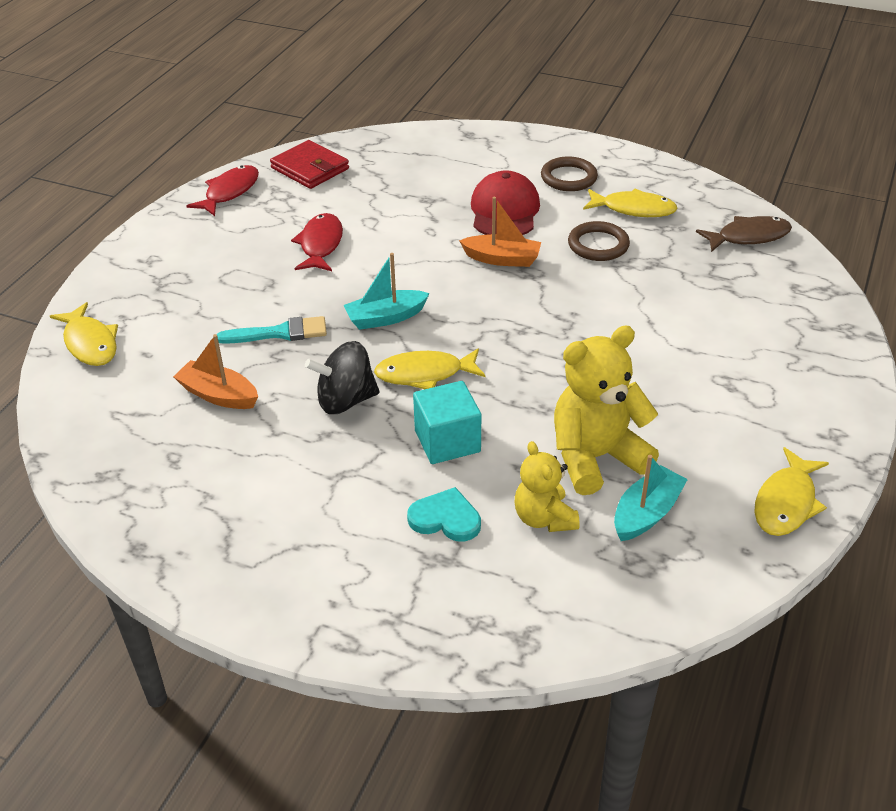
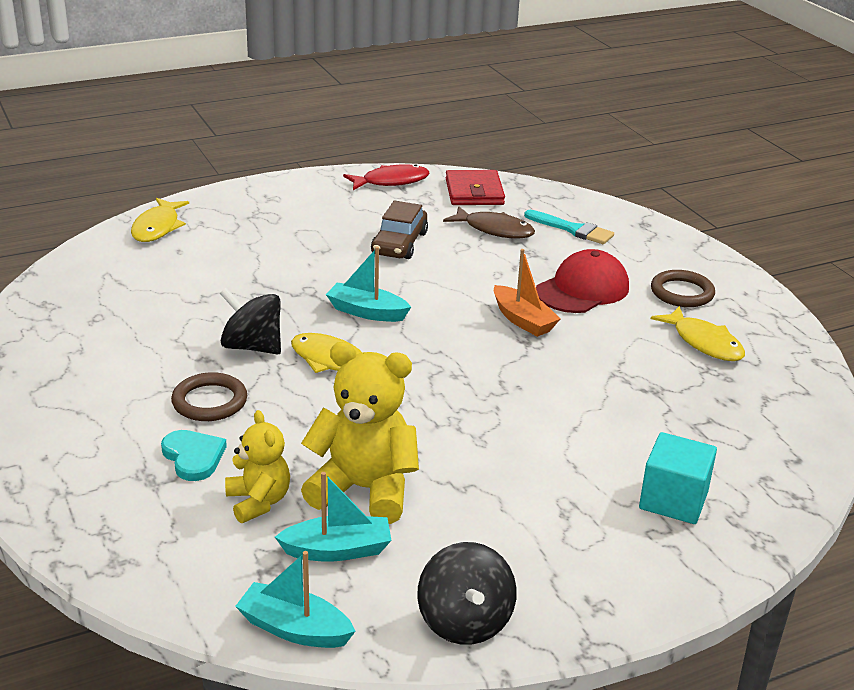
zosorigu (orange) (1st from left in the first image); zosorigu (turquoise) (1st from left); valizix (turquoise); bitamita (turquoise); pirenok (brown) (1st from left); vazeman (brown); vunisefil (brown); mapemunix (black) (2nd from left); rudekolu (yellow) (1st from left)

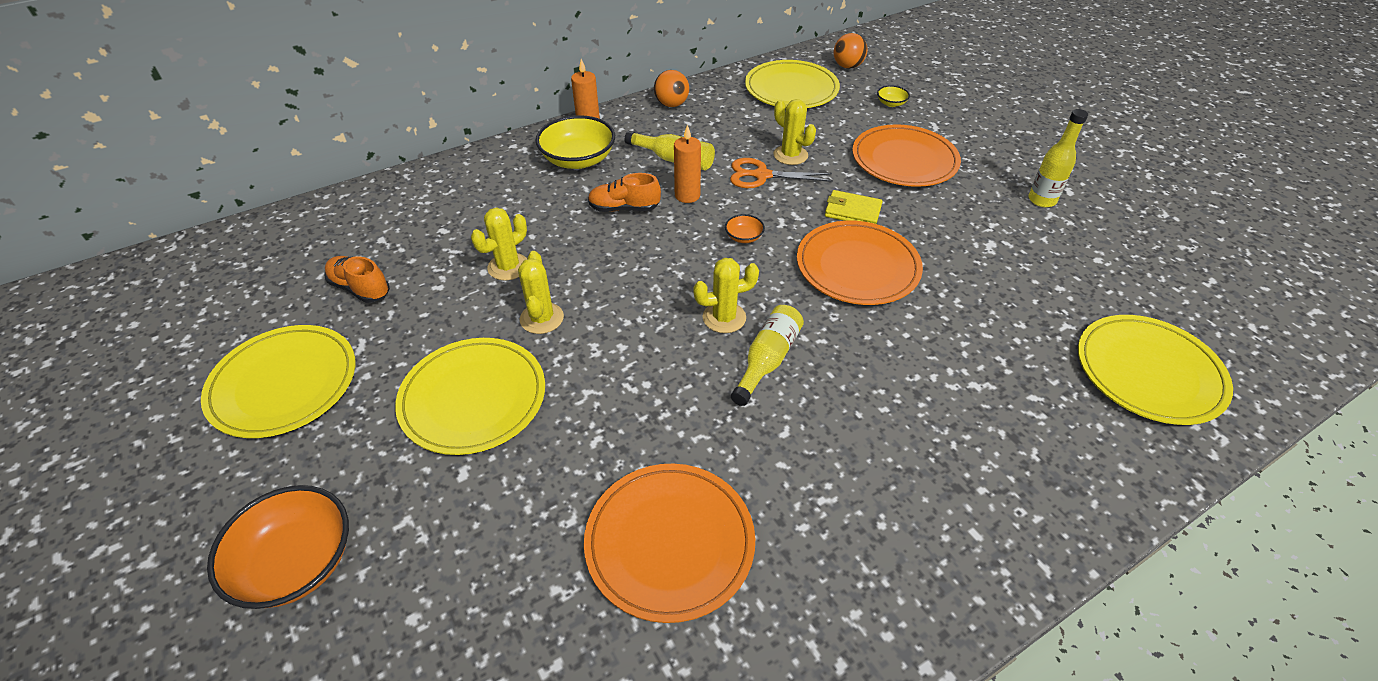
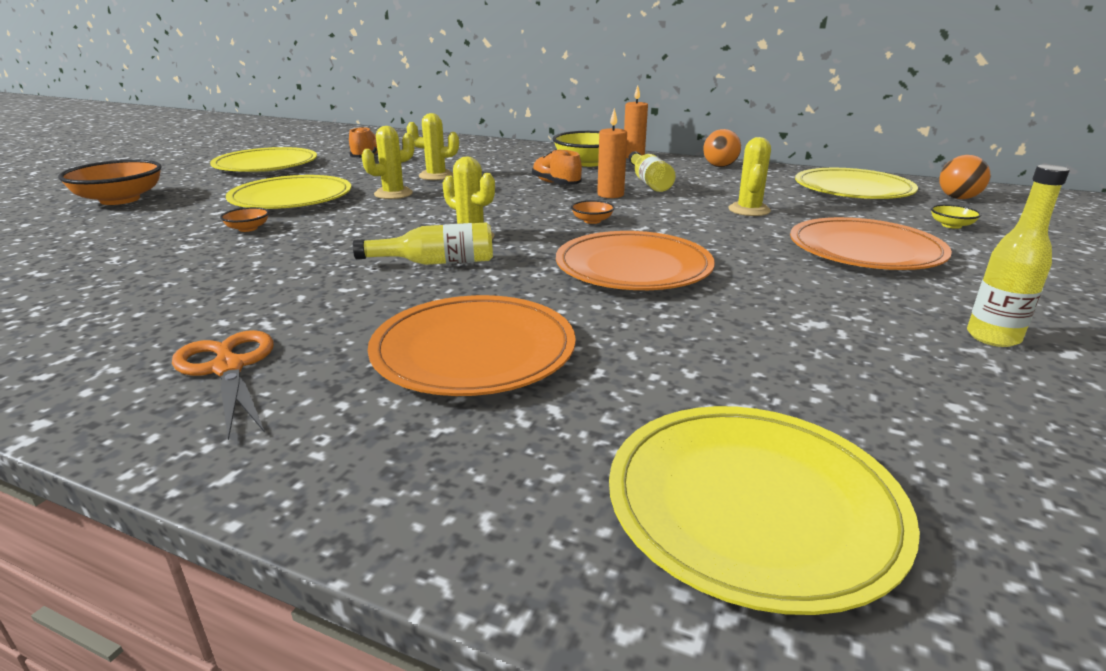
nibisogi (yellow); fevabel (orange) (2nd from left); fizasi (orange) (1st from left); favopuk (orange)

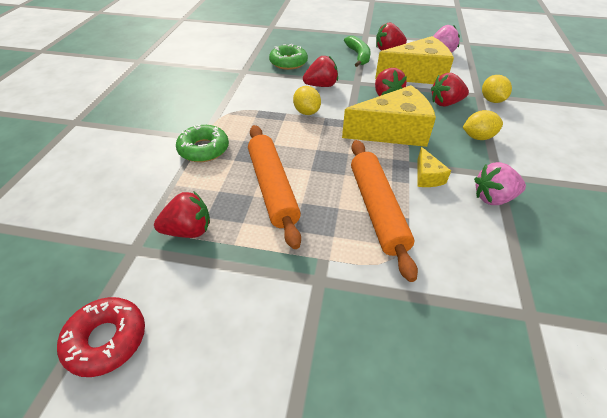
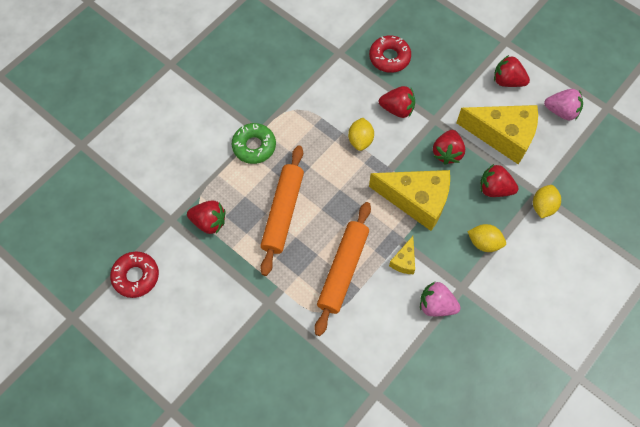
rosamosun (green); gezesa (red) (2nd from left)

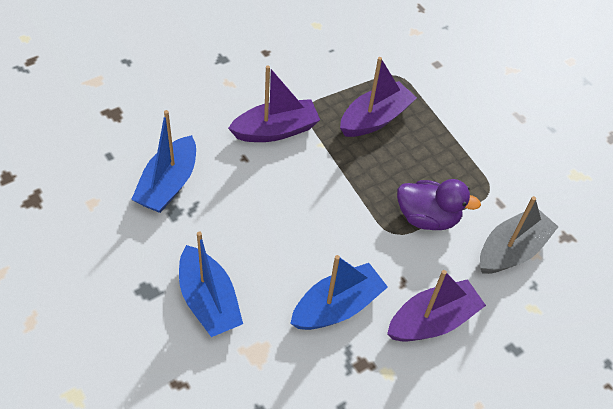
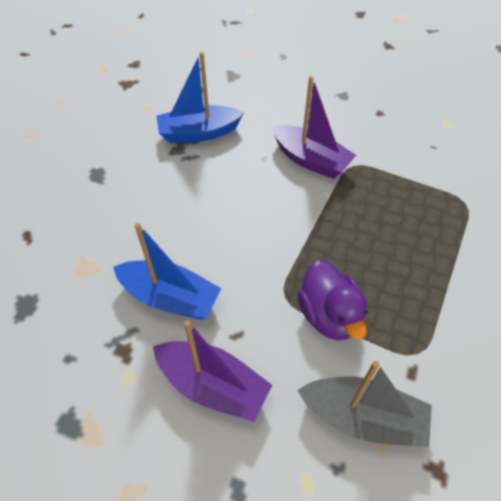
zosorigu (blue) (2nd from left in the first image); zosorigu (purple) (2nd from left in the first image)

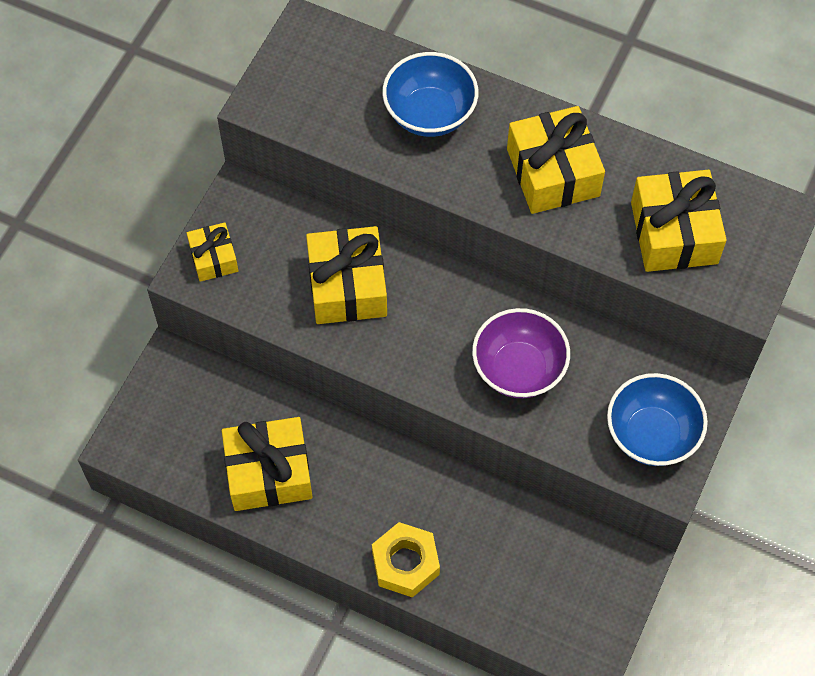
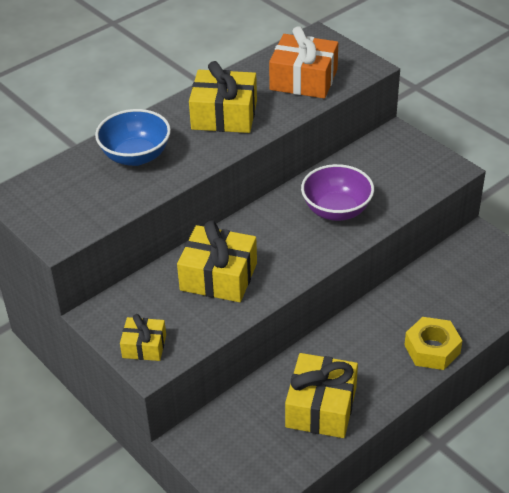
fevabel (blue) (2nd from left in the first image); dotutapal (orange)

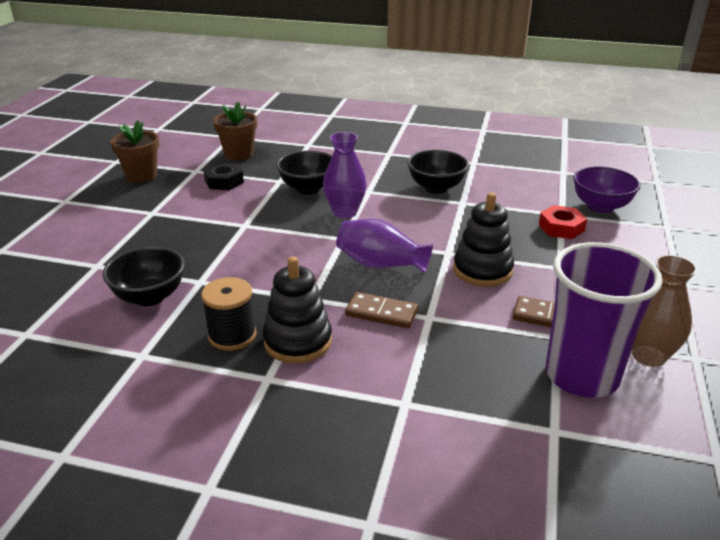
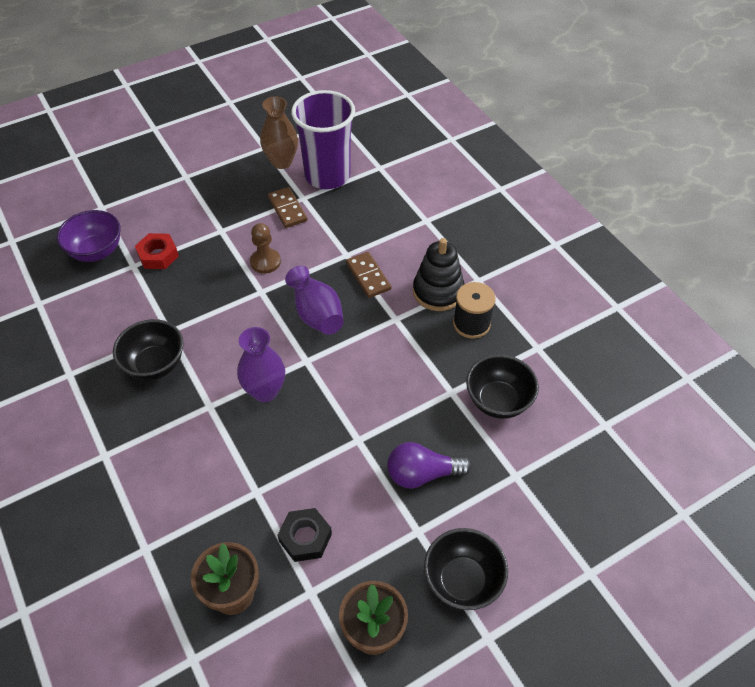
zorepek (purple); fevabel (black) (2nd from left); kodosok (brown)

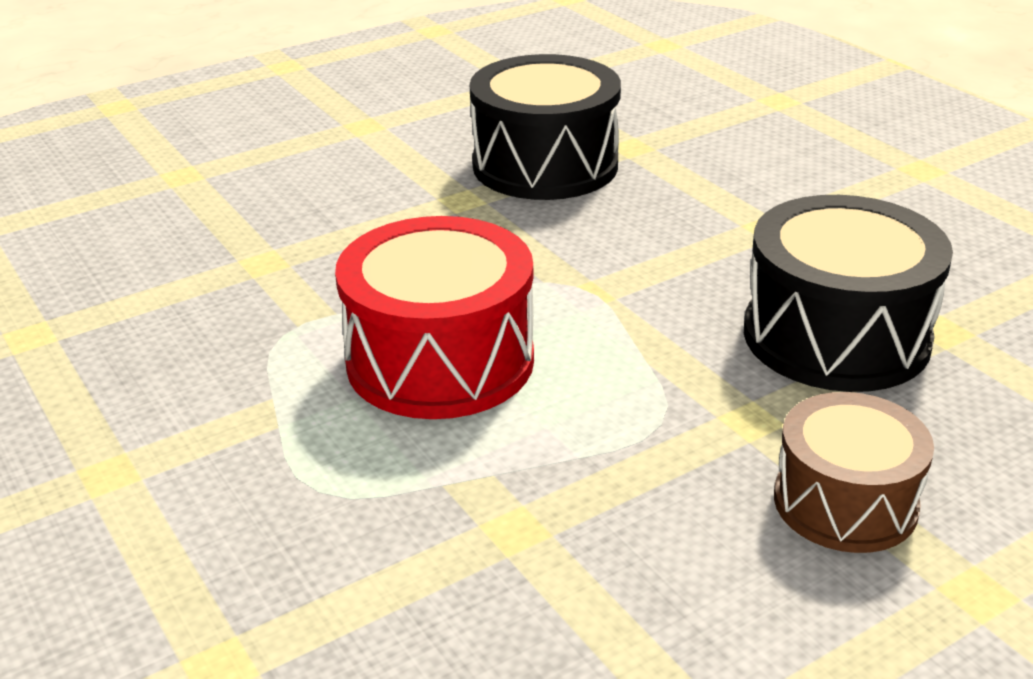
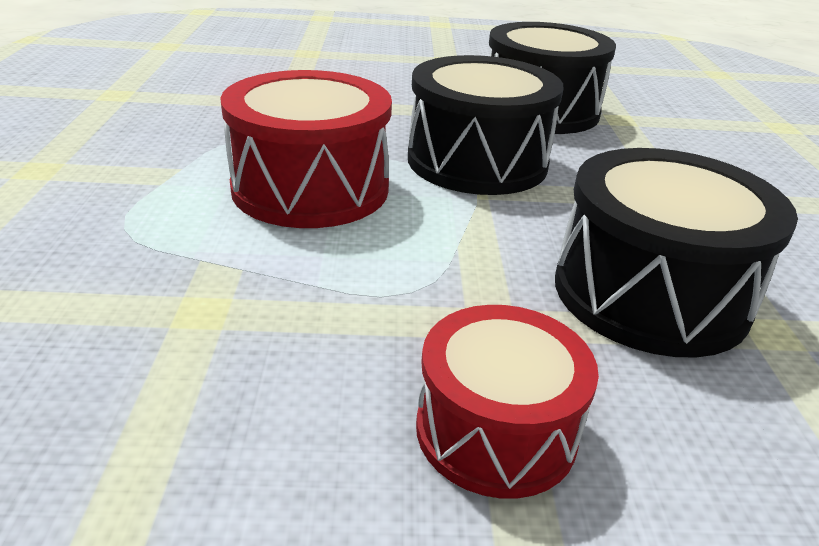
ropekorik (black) (1st from left); ropekorik (red) (2nd from left)

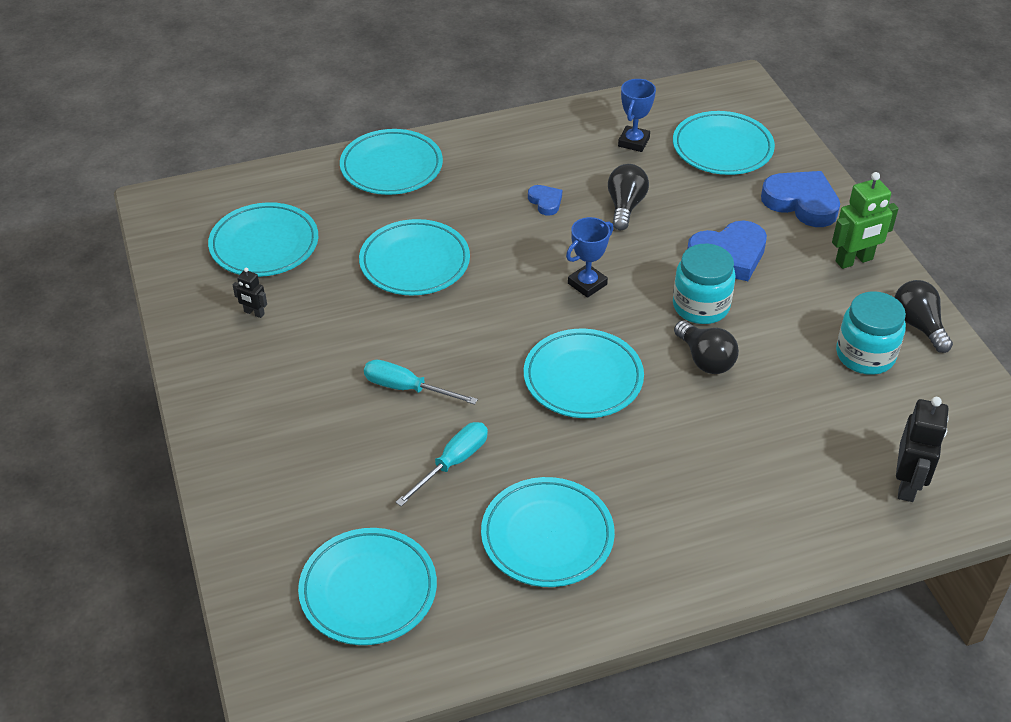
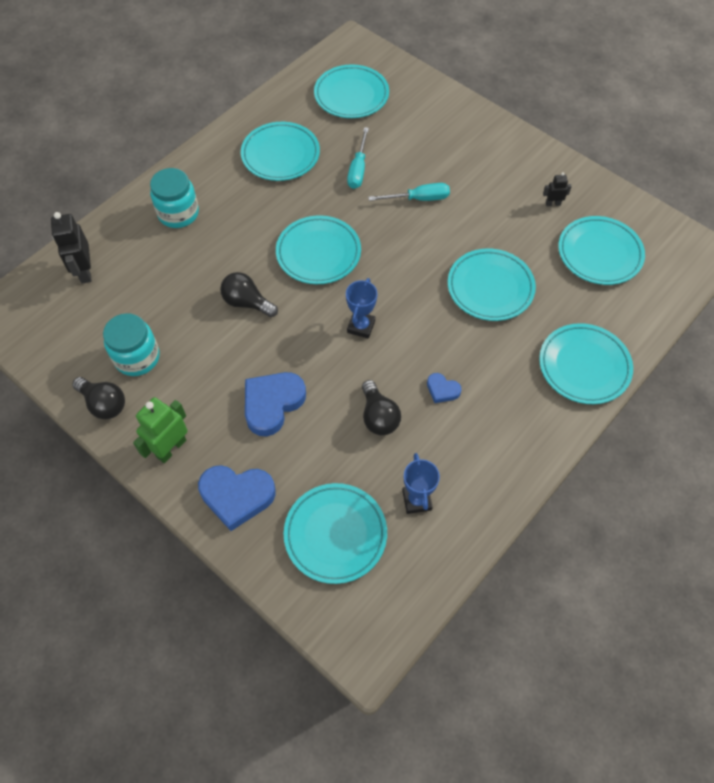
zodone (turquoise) (2nd from left)

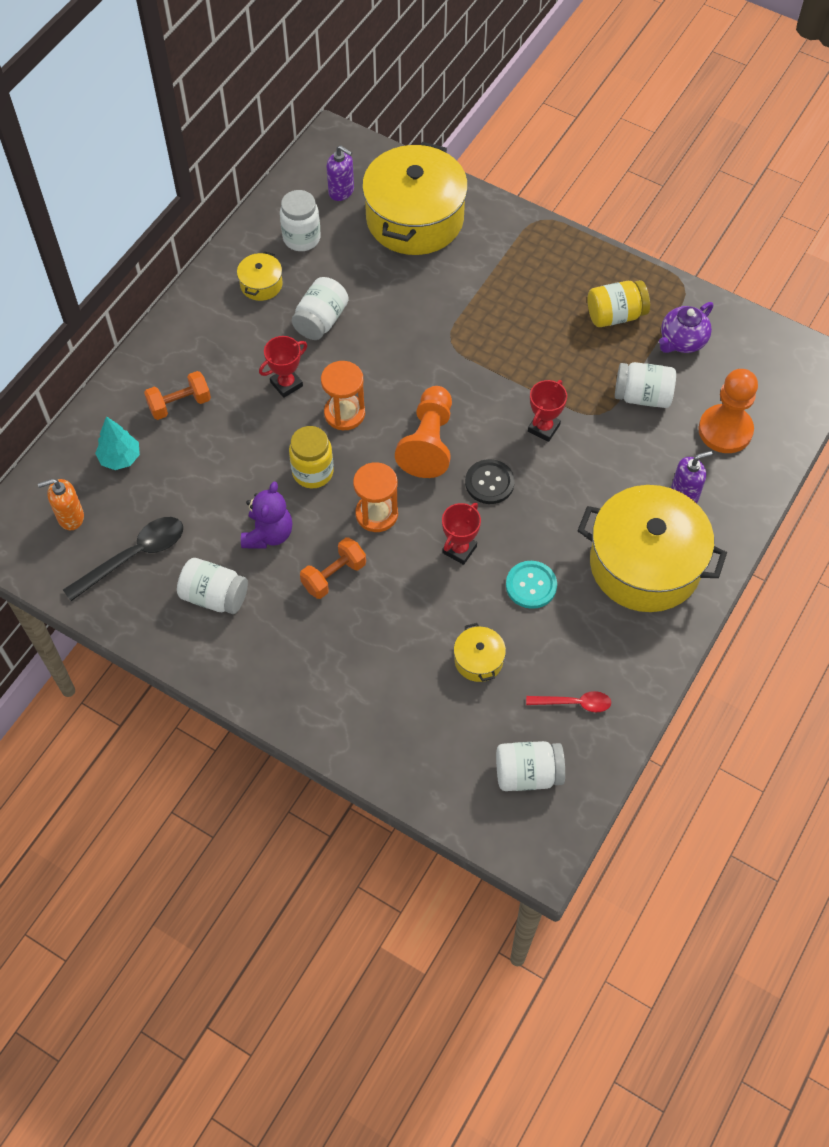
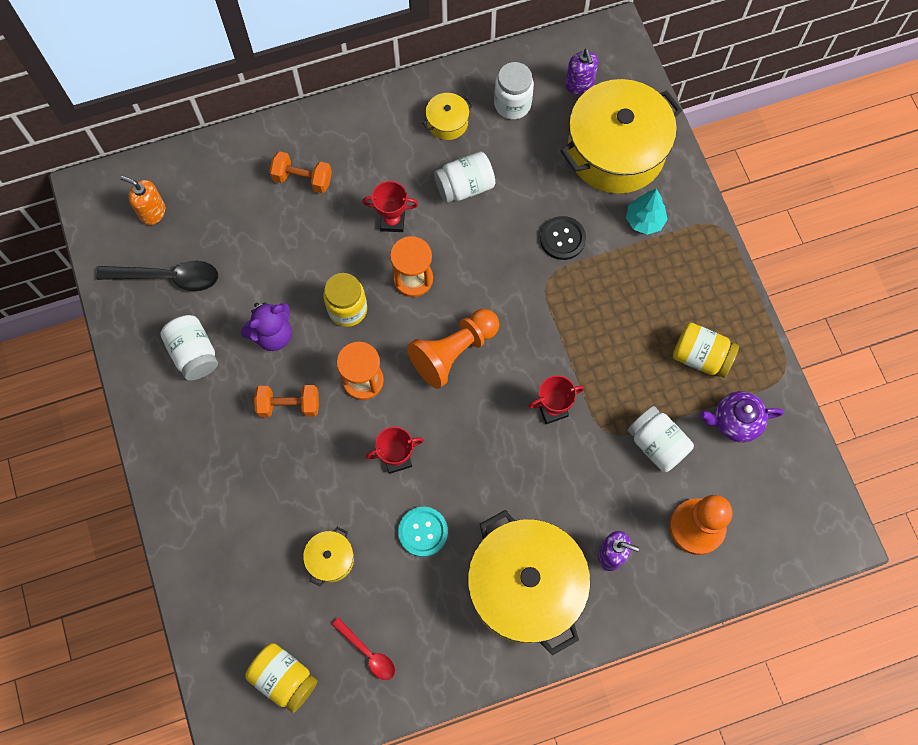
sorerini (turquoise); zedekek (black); zodone (yellow) (1st from left)

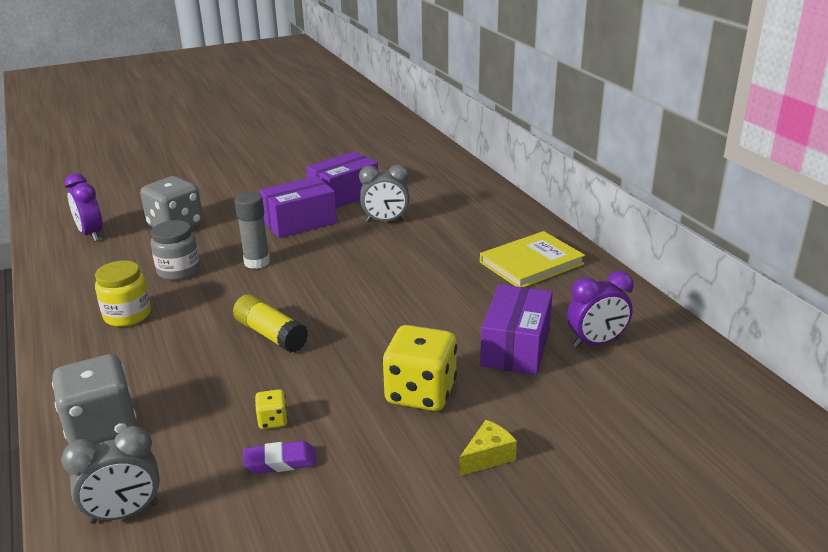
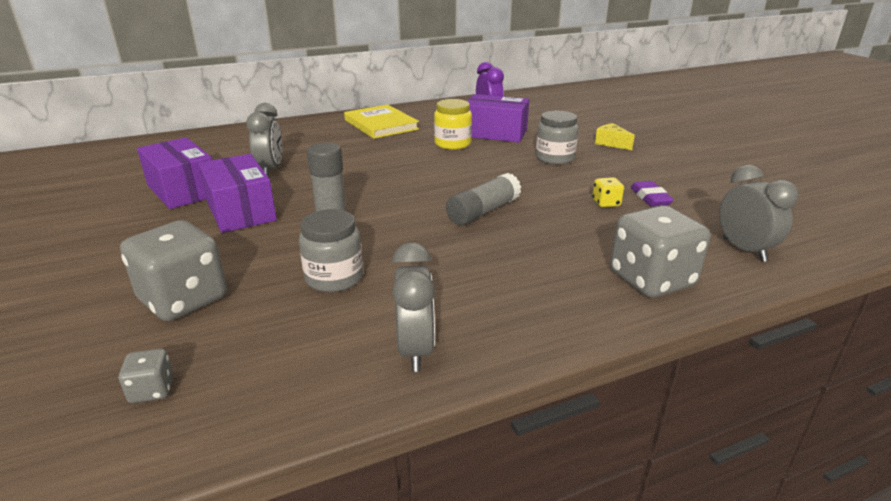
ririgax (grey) (2nd from left); zodone (yellow); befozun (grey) (1st from left); zodone (grey) (2nd from left); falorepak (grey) (2nd from left)

